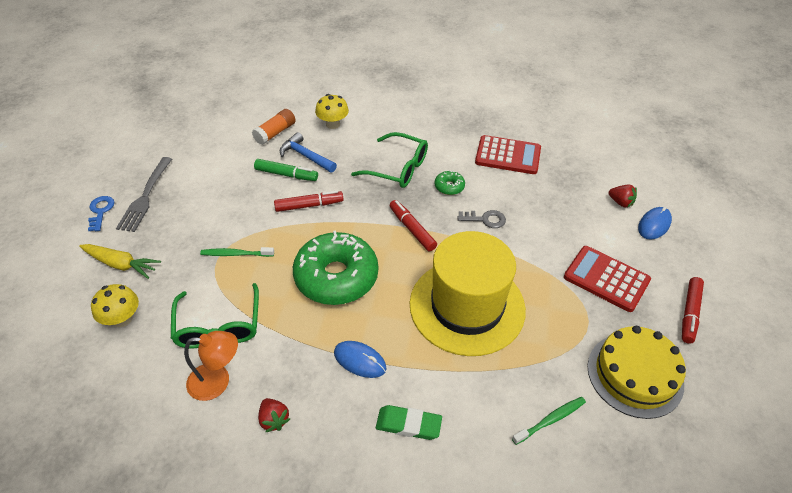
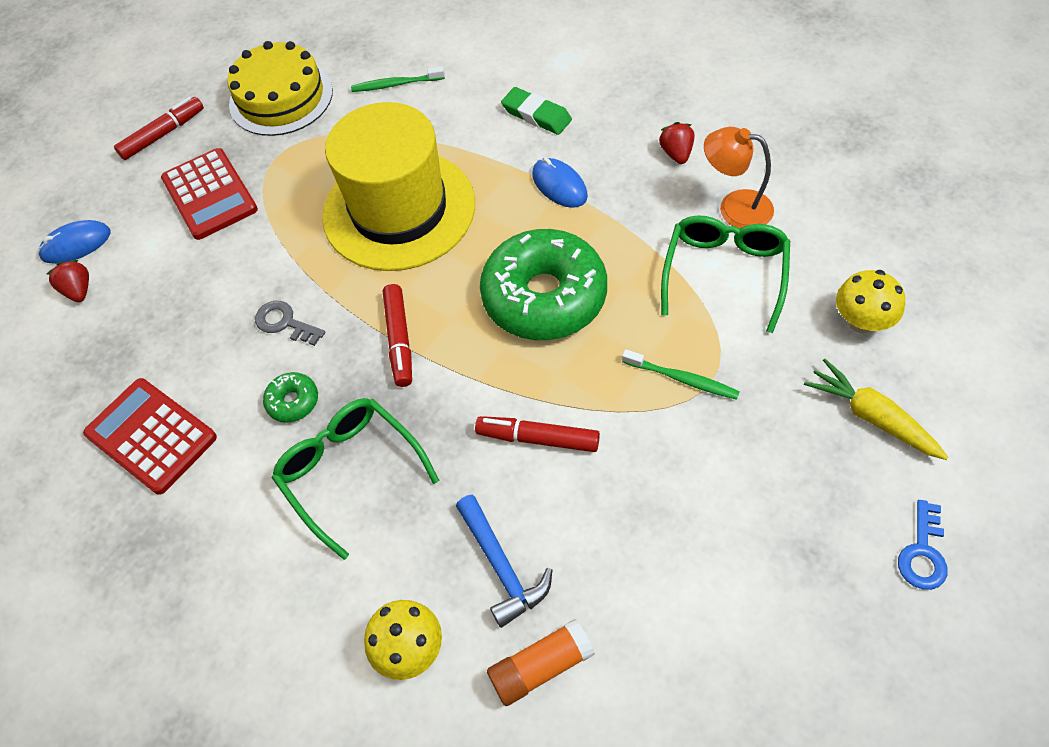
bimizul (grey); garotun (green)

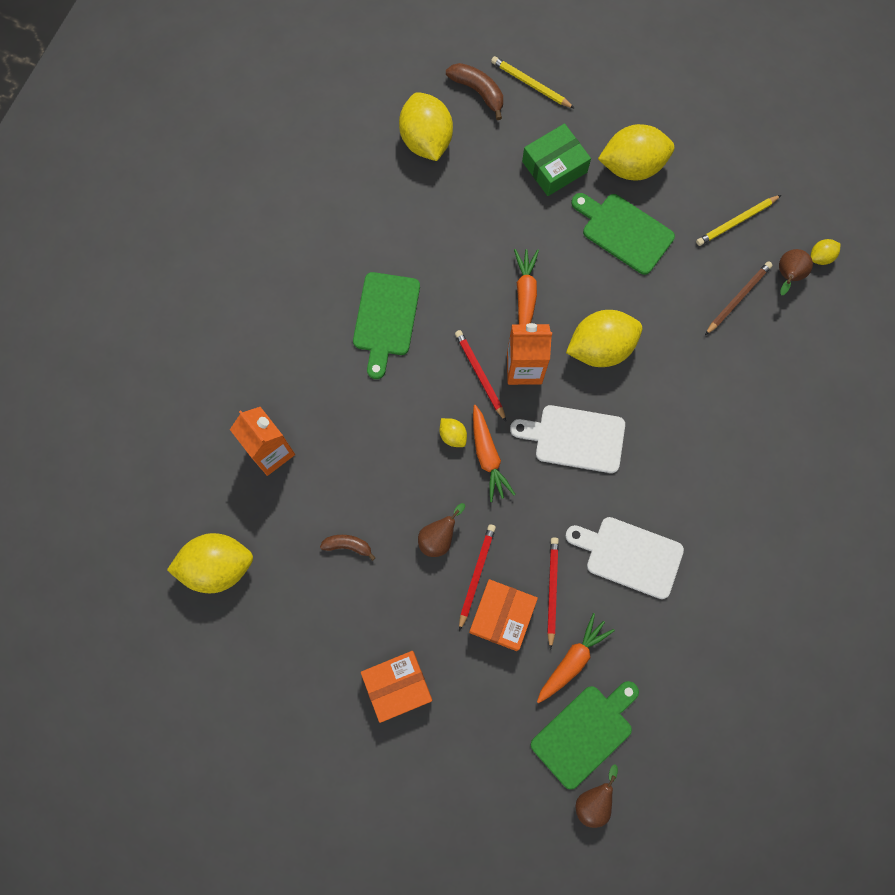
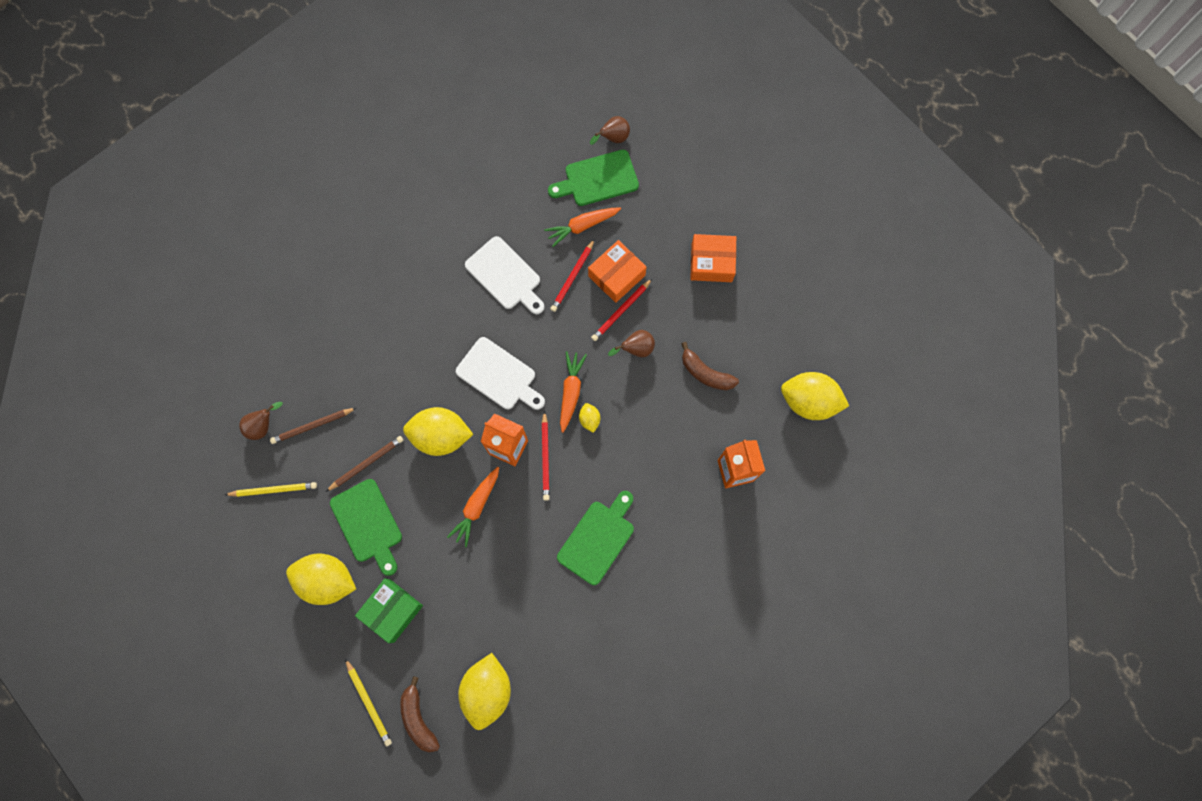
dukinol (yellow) (6th from left in the first image); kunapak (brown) (2nd from left); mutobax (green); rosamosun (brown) (2nd from left)

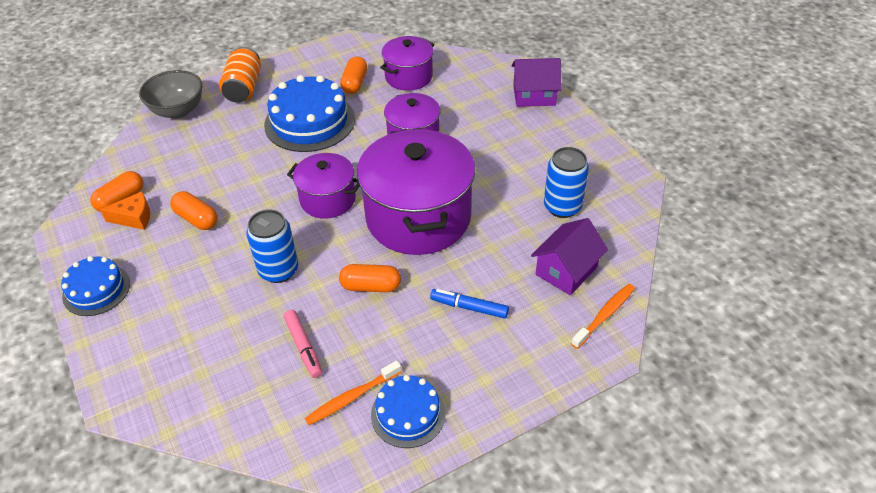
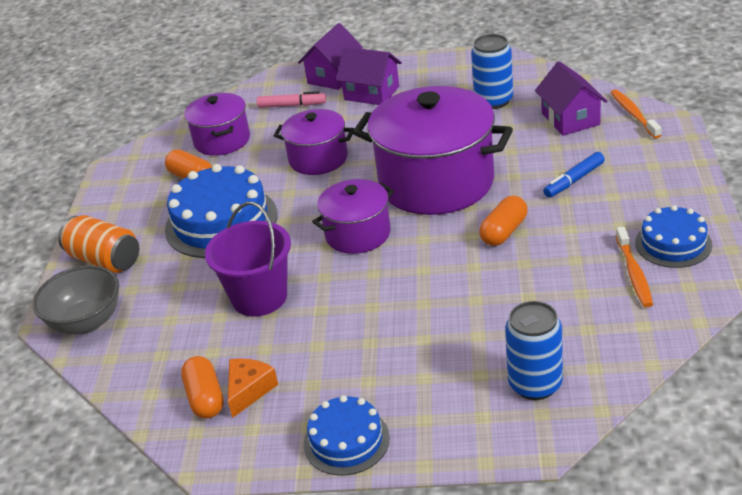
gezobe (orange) (2nd from left in the first image); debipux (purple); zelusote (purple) (2nd from left); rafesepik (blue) (2nd from left); garotun (pink)

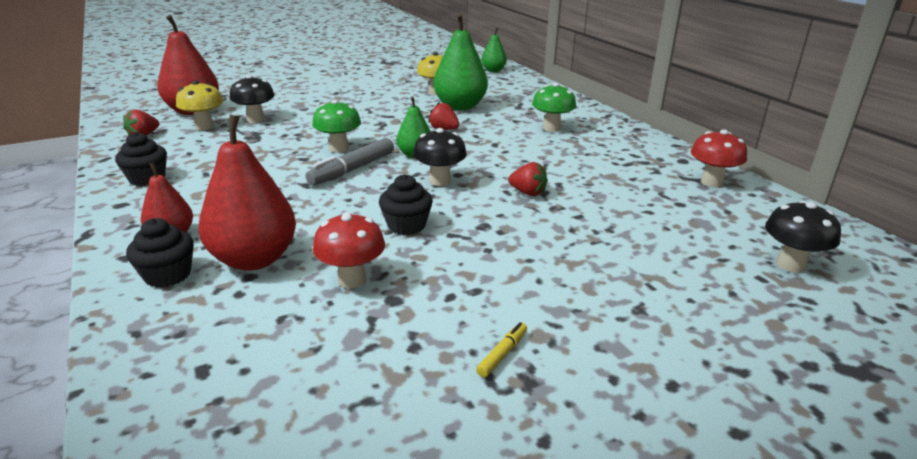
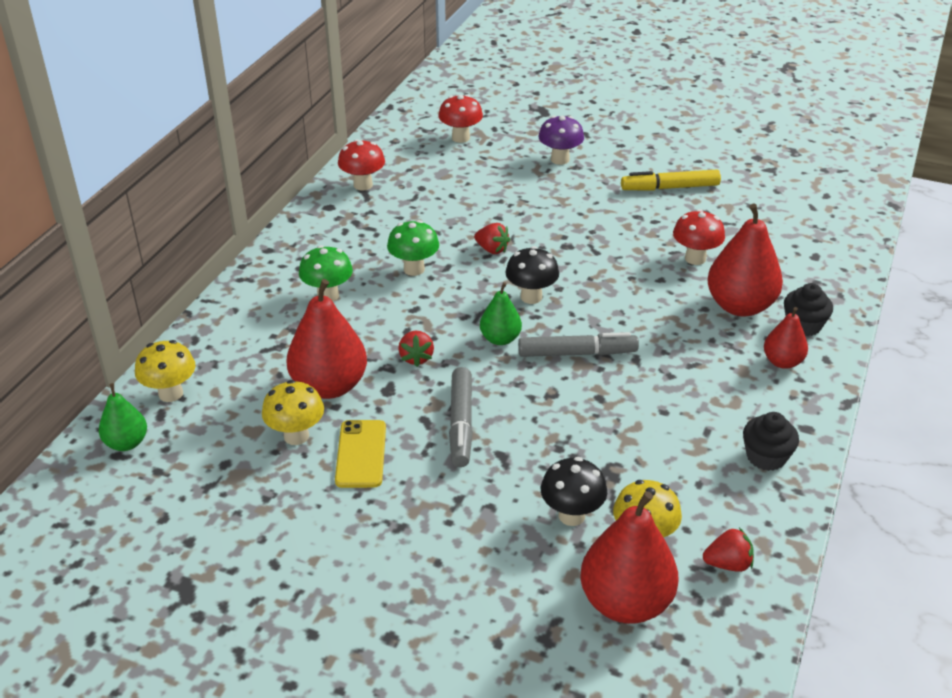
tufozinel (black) (3rd from left in the first image); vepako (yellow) (1st from left); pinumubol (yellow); garotun (grey) (1st from left); vepako (purple); vepako (green) (2nd from left); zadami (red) (1st from left); vepako (red) (2nd from left); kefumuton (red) (2nd from left); garotun (yellow)

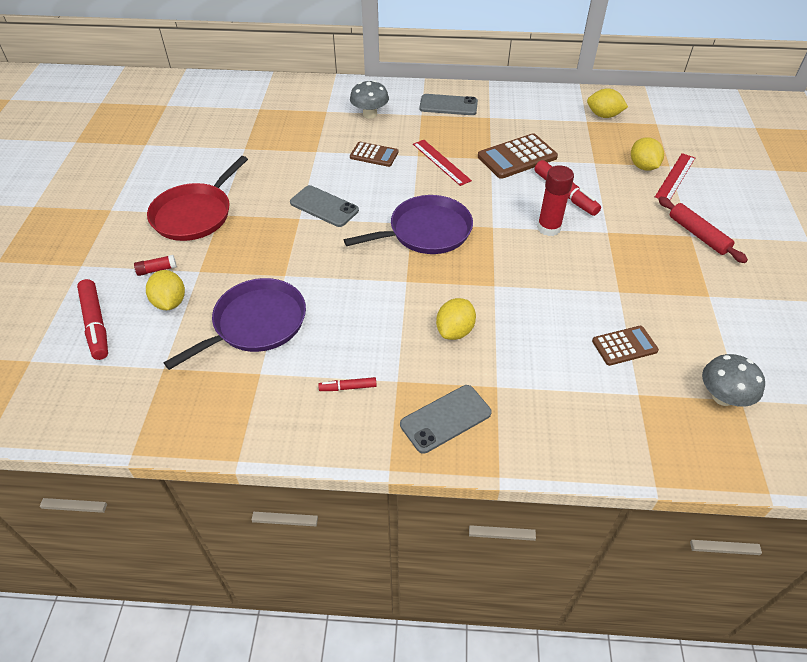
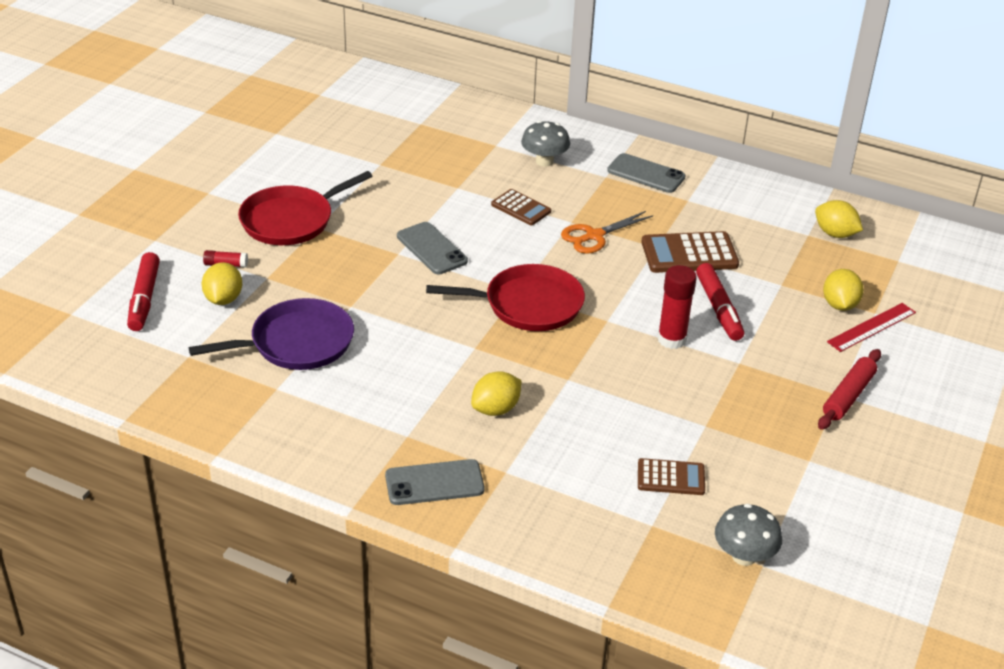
garotun (red) (2nd from left in the first image); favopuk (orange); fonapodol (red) (2nd from left); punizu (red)

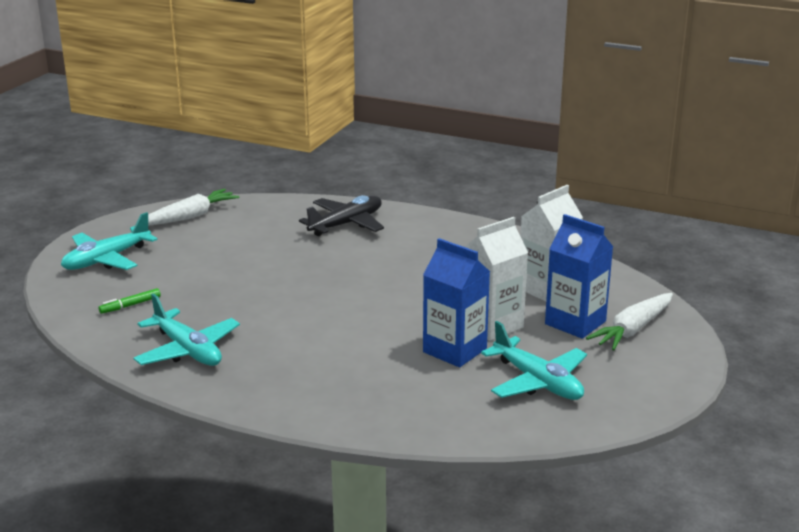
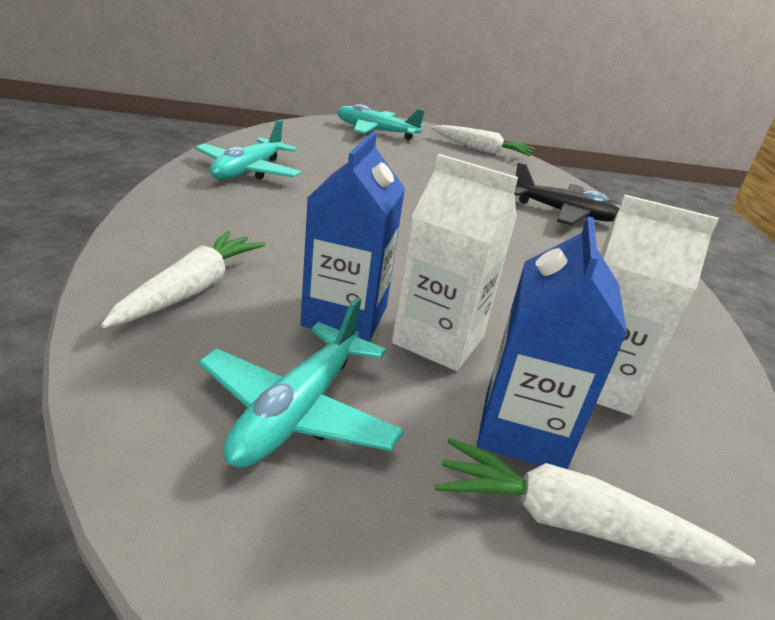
garotun (green); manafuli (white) (1st from left)

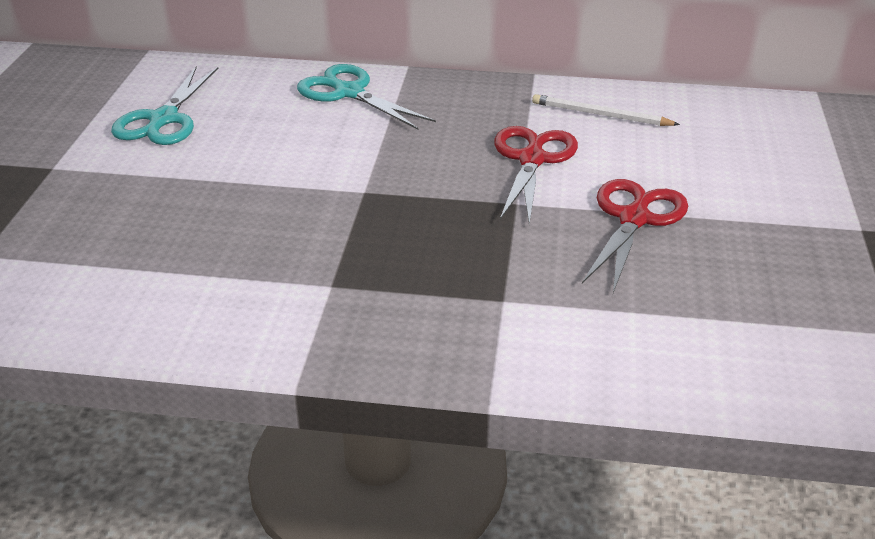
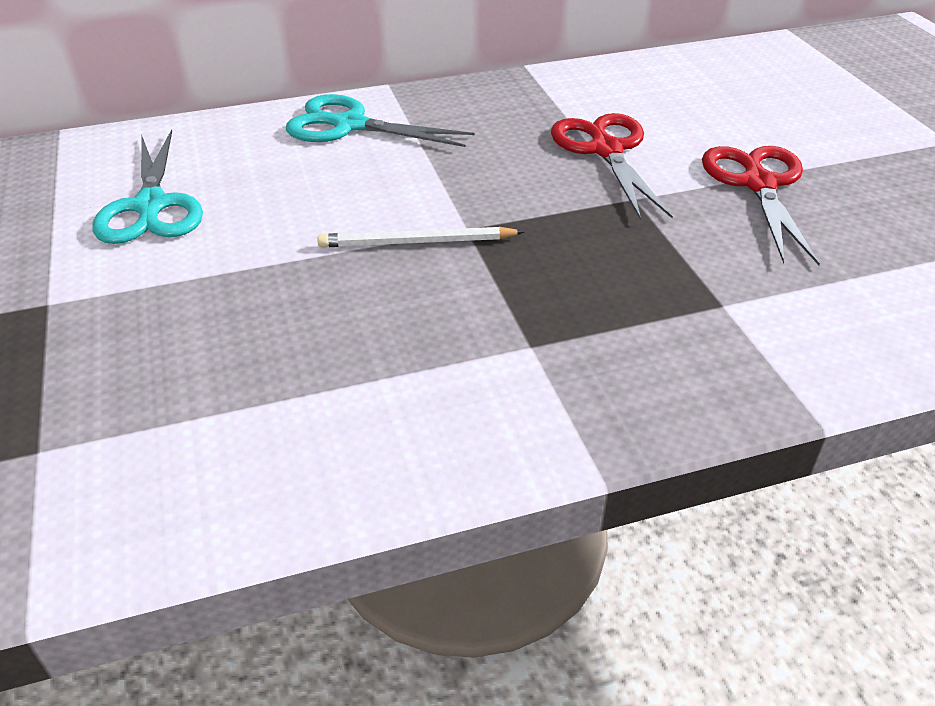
kunapak (white)

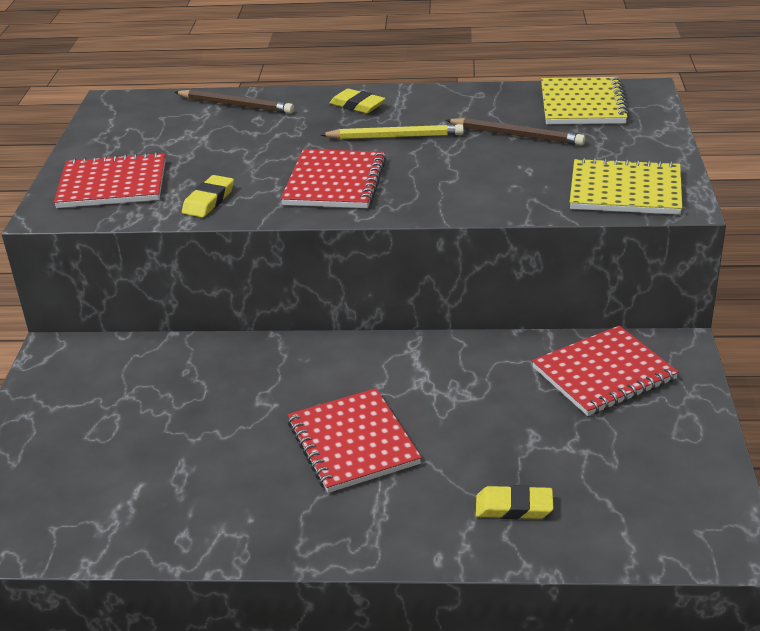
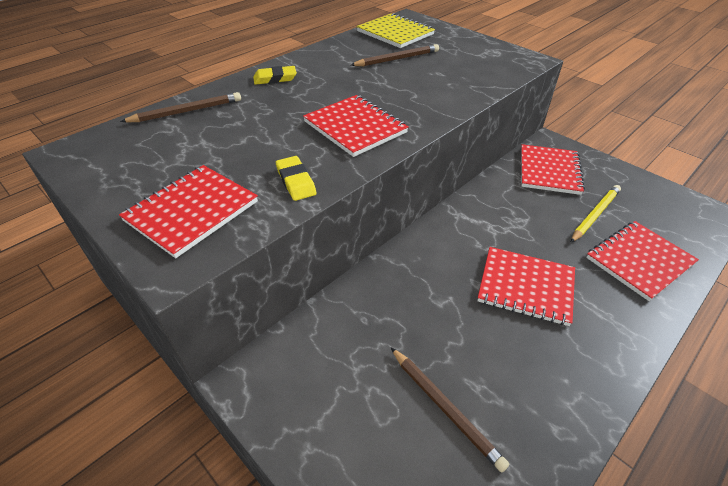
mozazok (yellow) (2nd from left in the first image); kunapak (brown) (3rd from left); kunapak (yellow); mozazok (red) (5th from left)

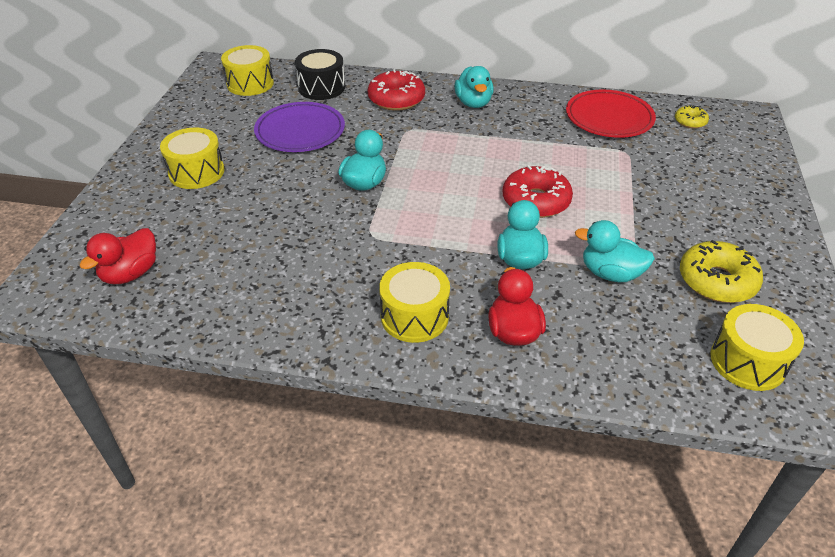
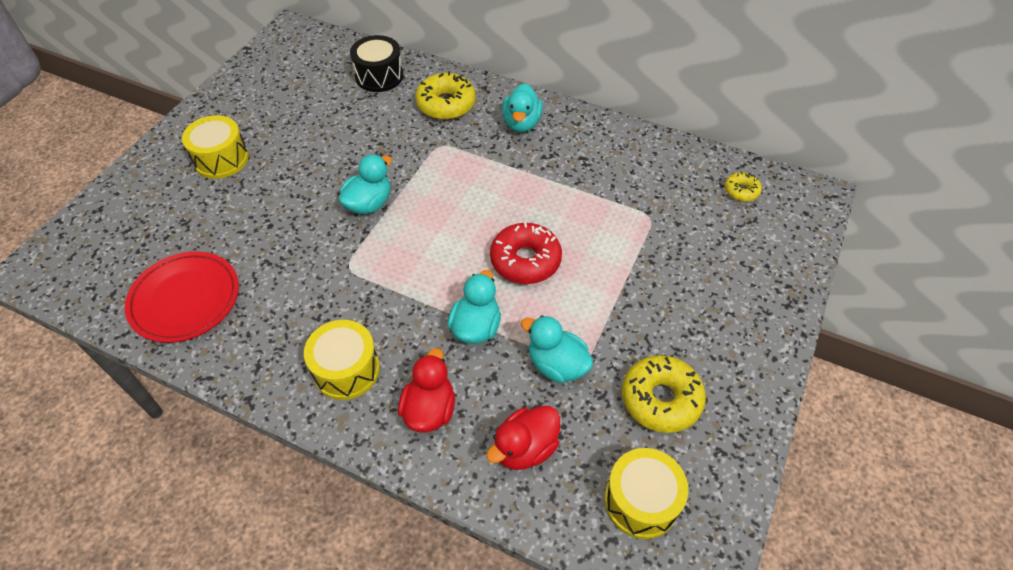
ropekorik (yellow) (2nd from left in the first image); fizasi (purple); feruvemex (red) (2nd from left); fizasi (red); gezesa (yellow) (1st from left)

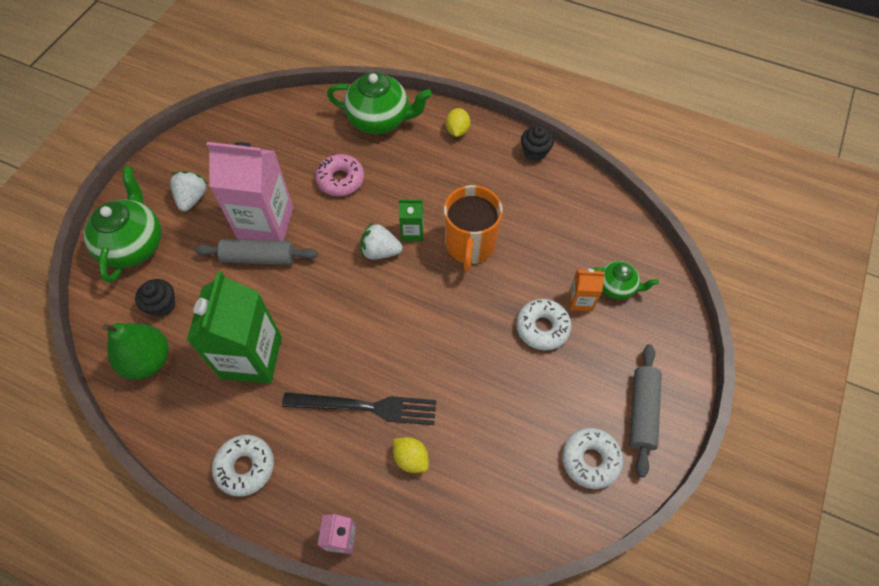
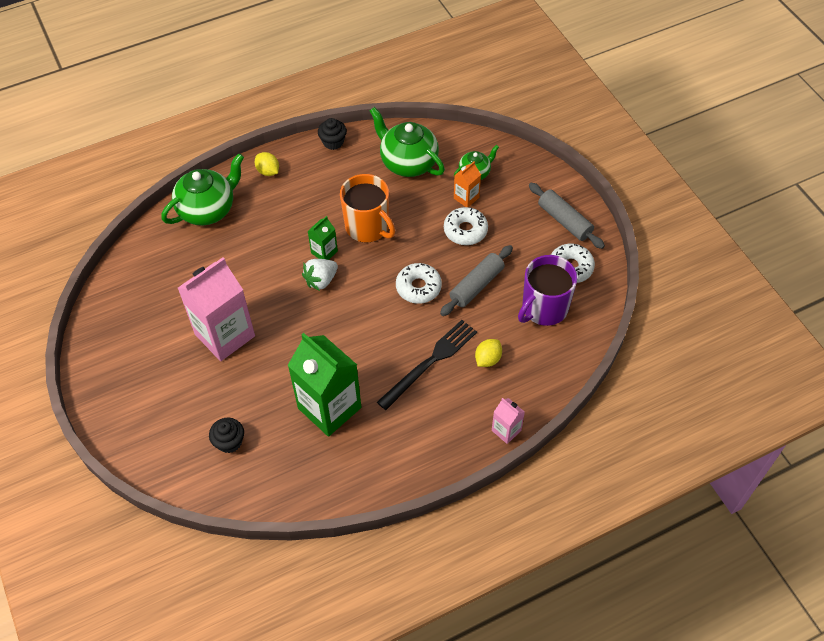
zadami (green); kefumuton (white) (1st from left in the first image); gezesa (pink); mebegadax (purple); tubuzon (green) (2nd from left); punizu (grey) (1st from left); gezesa (white) (1st from left); dukinol (yellow) (2nd from left)

